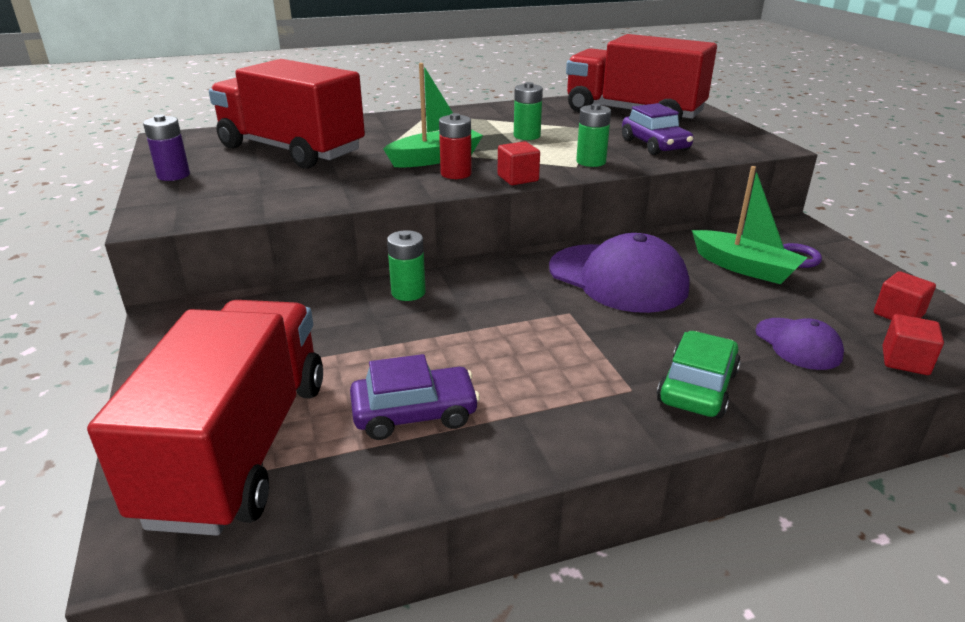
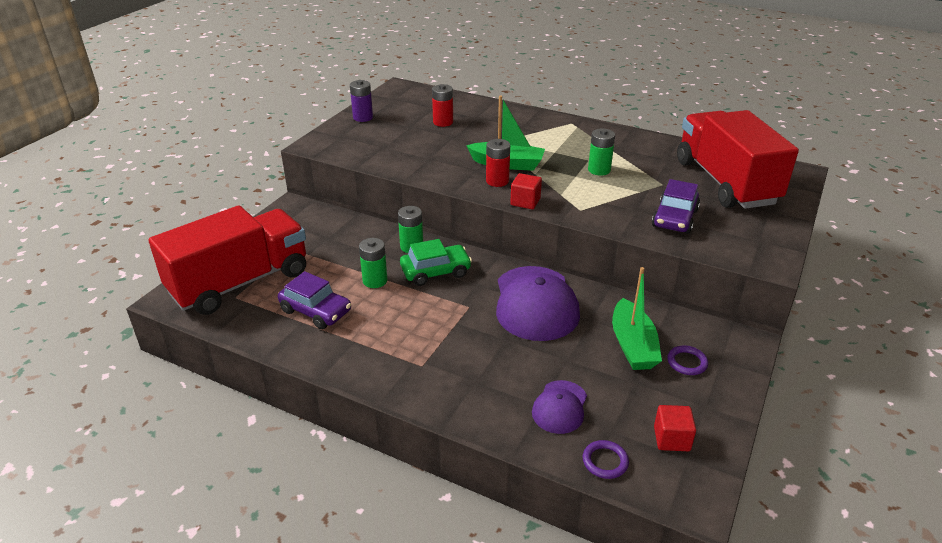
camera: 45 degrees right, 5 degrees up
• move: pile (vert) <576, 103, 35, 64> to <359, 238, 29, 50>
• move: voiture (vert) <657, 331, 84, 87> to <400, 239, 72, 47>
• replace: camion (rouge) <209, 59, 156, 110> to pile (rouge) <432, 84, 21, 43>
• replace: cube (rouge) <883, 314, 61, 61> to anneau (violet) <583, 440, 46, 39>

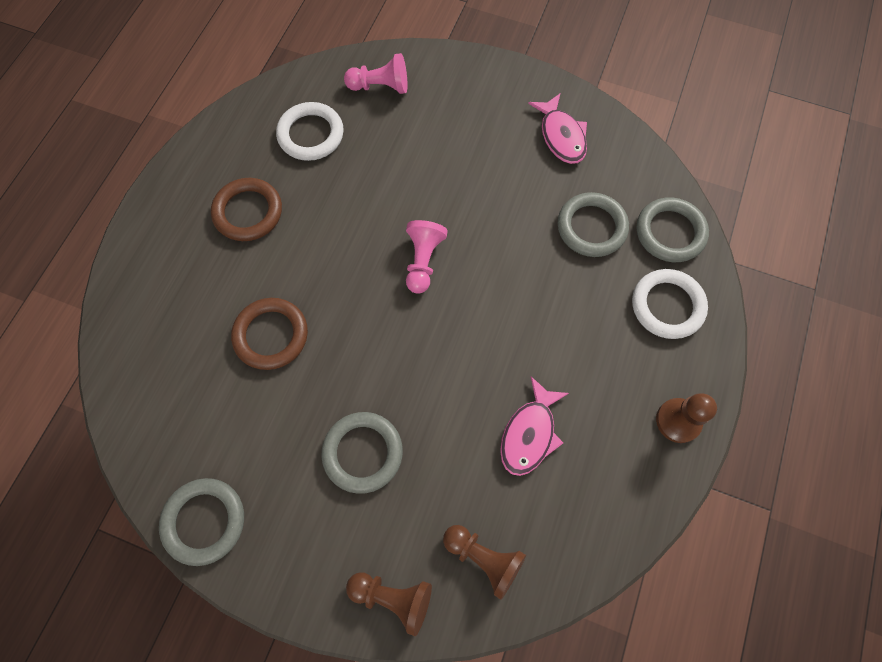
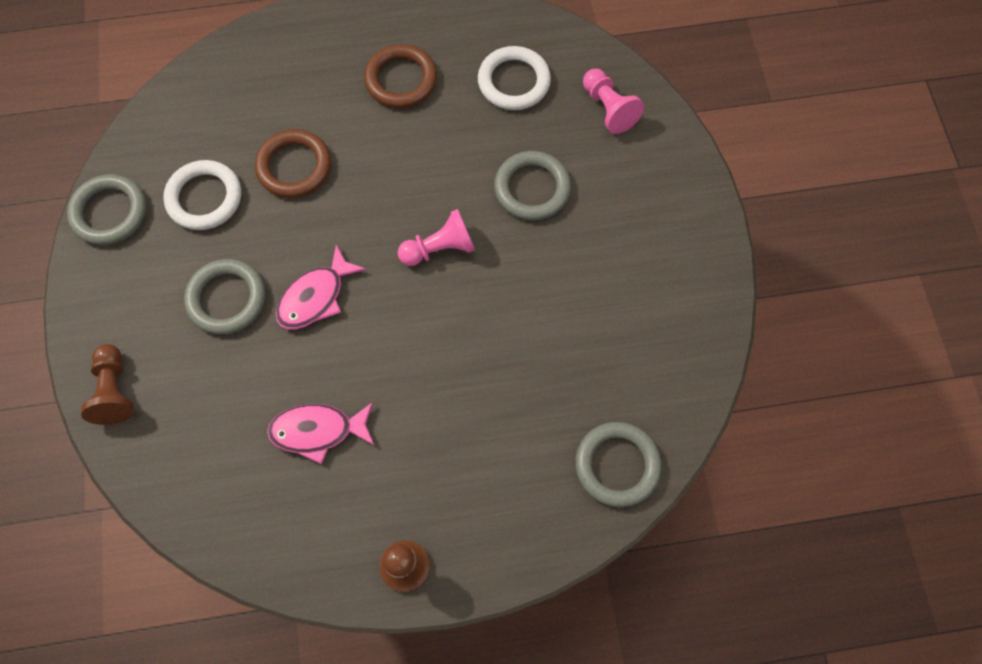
camera: 60 degrees right, 0 degrees up
• delete: pion (marron) <443, 525, 83, 75>
• move: poisson (rose) <528, 94, 59, 70> to <276, 245, 90, 85>
• move: anneau (gris) <558, 192, 71, 65> to <494, 151, 77, 69>
• move: anneau (blanc) <632, 269, 76, 70> to <163, 160, 78, 70>

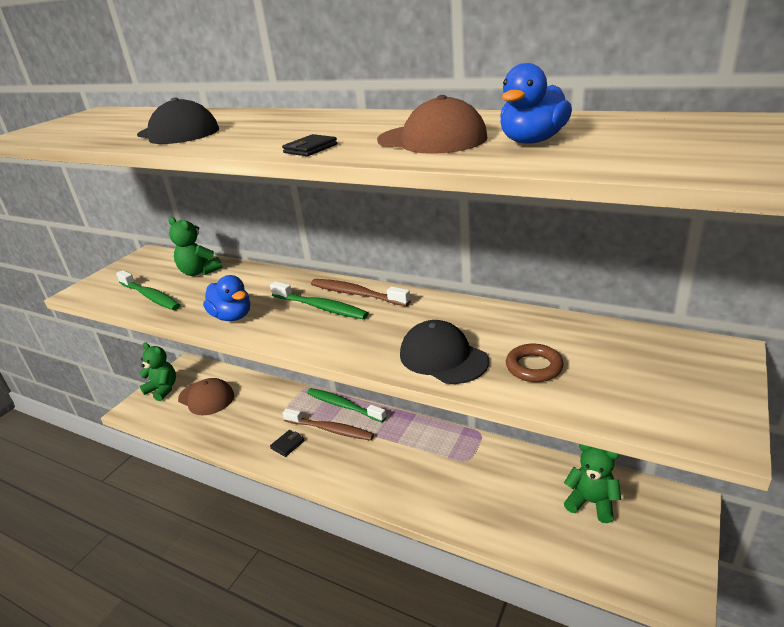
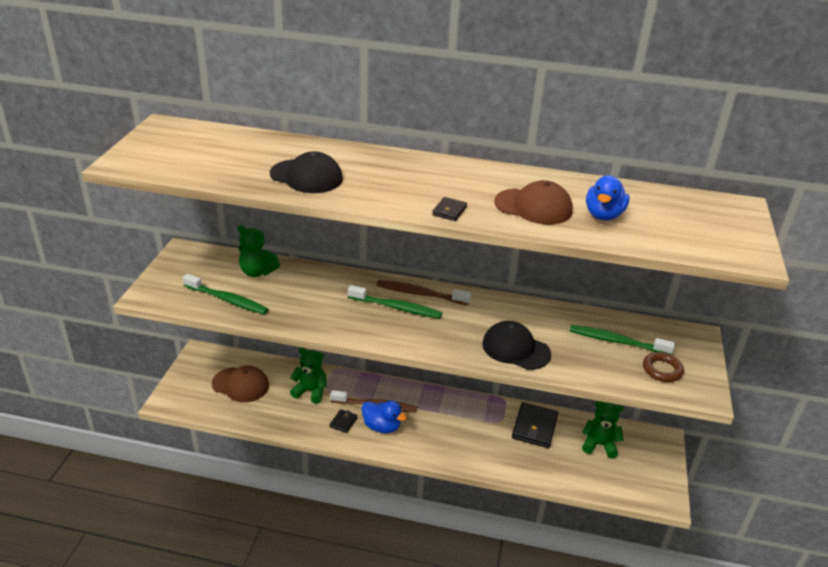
camera: 20 degrees left, 5 degrees up
• insert: portefeuille (noir) <512, 402, 46, 46>
• move: ours en peluche (vert) <139, 342, 37, 59> to <290, 347, 37, 57>
• move: canard (bleu) <203, 275, 47, 46> to <362, 401, 45, 32>
• move: brosse à dents (vert) <307, 388, 79, 34> to <570, 325, 105, 30>
• move: anneau (marron) <506, 344, 58, 38> to <643, 352, 41, 30>

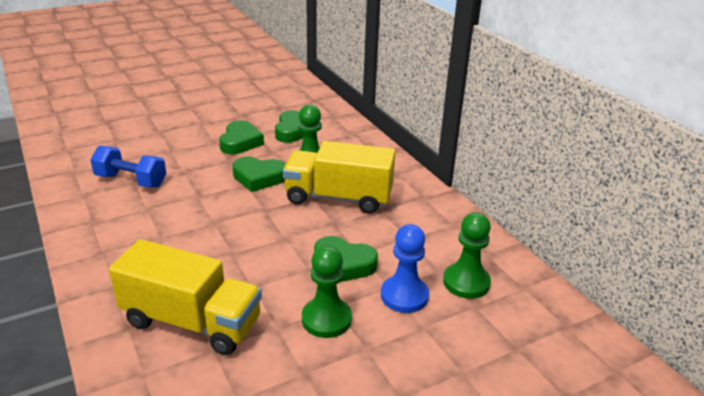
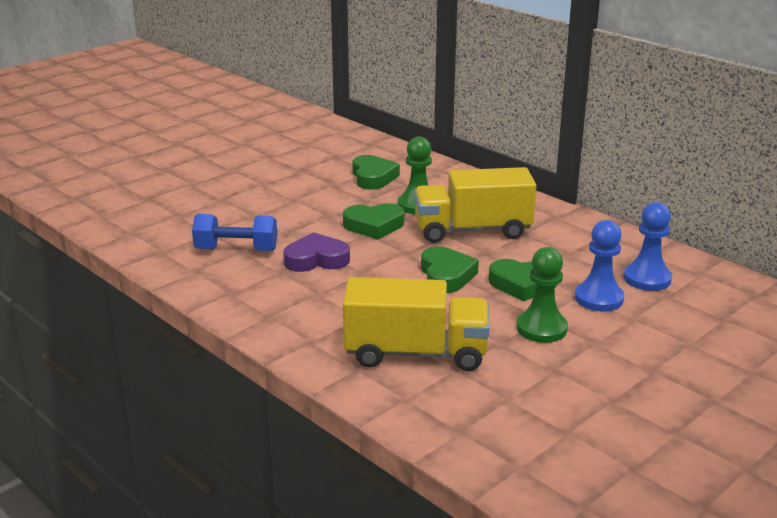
camera: 15 degrees left, 5 degrees down
• insert: cœur (violet) <283, 232, 67, 40>
• move: cœur (vert) <219, 120, 45, 34> to <421, 246, 58, 47>
• recolor: pion (vert) <443, 212, 48, 87> to pion (bleu) <624, 202, 48, 89>

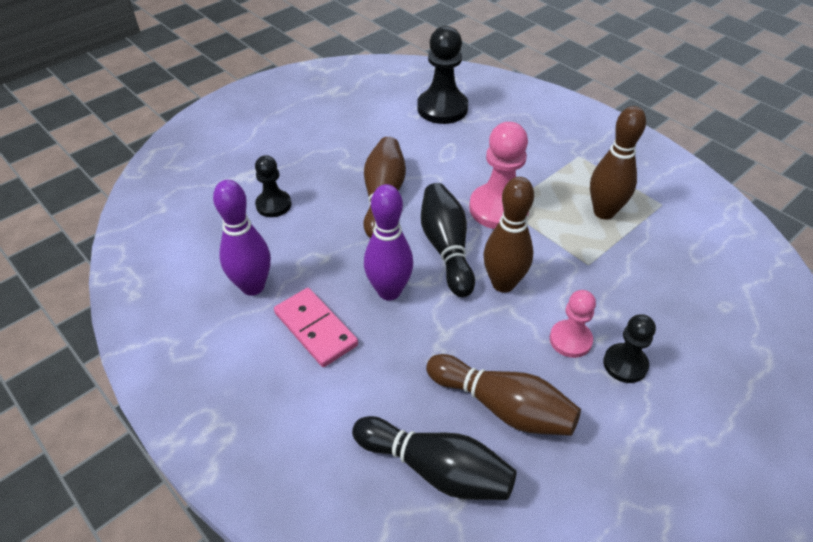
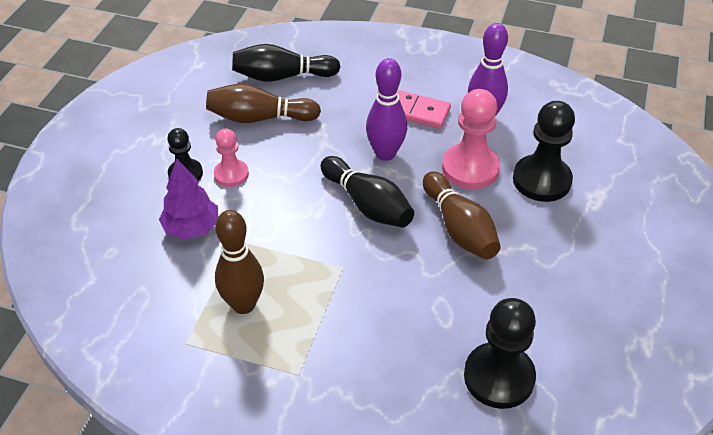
camera: 150 degrees right, 0 degrees up
• delete: quille (marron) <483, 177, 51, 116>
• insert: arbre (violet) <159, 158, 59, 82>
• move: pion (rose) <469, 122, 60, 107> to <442, 89, 58, 100>
• resize: pion (noir) <255, 155, 36, 62> = <513, 101, 62, 101> x1.68

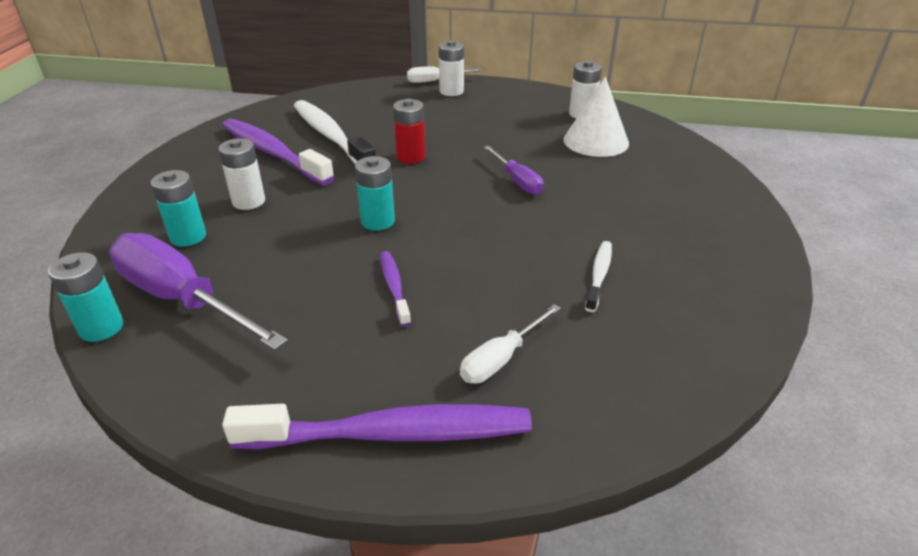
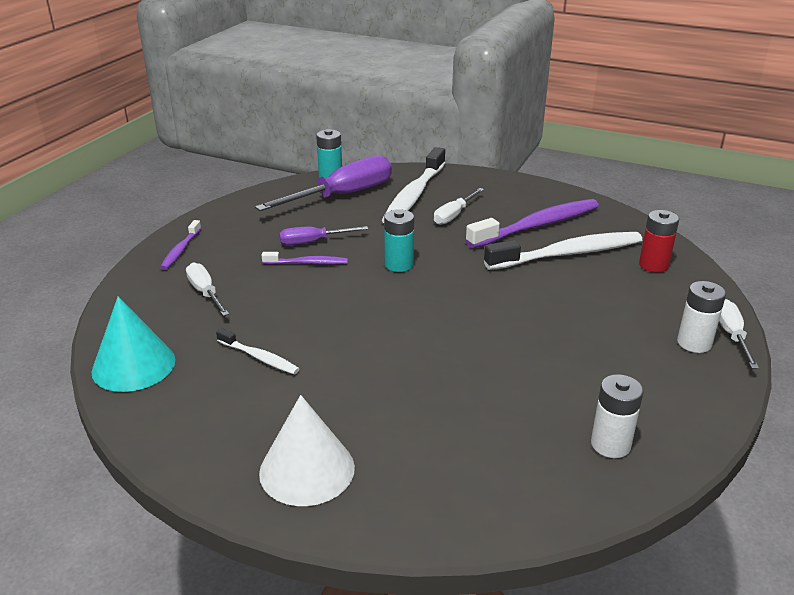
camera: 105 degrees right, 5 degrees down
• insert: cône (turquoise) <91, 296, 84, 96>
• move: pile (rouge) <393, 99, 32, 65> to <639, 210, 40, 63>
• move: tournevis (violet) <484, 146, 59, 49> to <279, 226, 89, 19>
• move: cône (blanc) <563, 76, 66, 81> to <259, 395, 96, 111>
• replace: pile (turquoise) <151, 170, 55, 77> to brosse à dents (blanc) <382, 147, 63, 76>
• replace: pile (blanc) <218, 138, 47, 72> to tournevis (blanc) <434, 188, 50, 37>
• resize: brosse à dents (violet) <222, 404, 310, 45> = <160, 220, 41, 50> x0.49

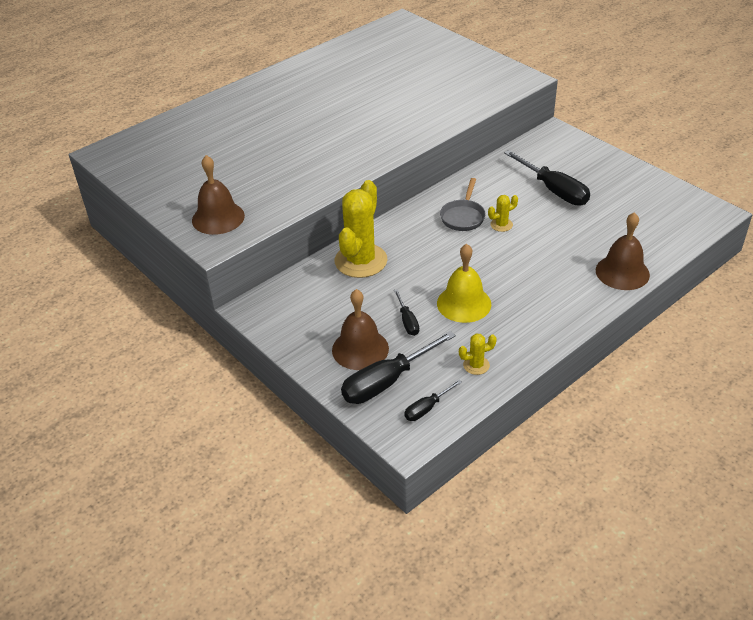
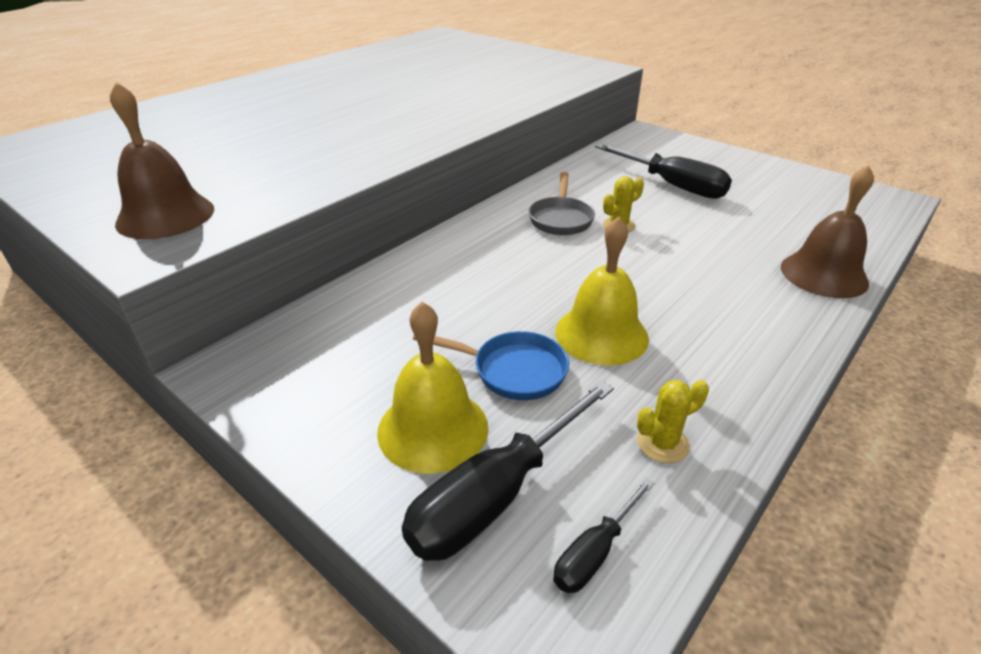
camera: 10 degrees left, 5 degrees down
• delete: cactus (jaune) <335, 180, 53, 98>
• replace: tournevis (noir) <394, 289, 25, 47> to poêle (bleu) <413, 331, 156, 69>
• recolor: cloche (marron) <332, 289, 57, 81> to cloche (jaune) <377, 302, 111, 172>

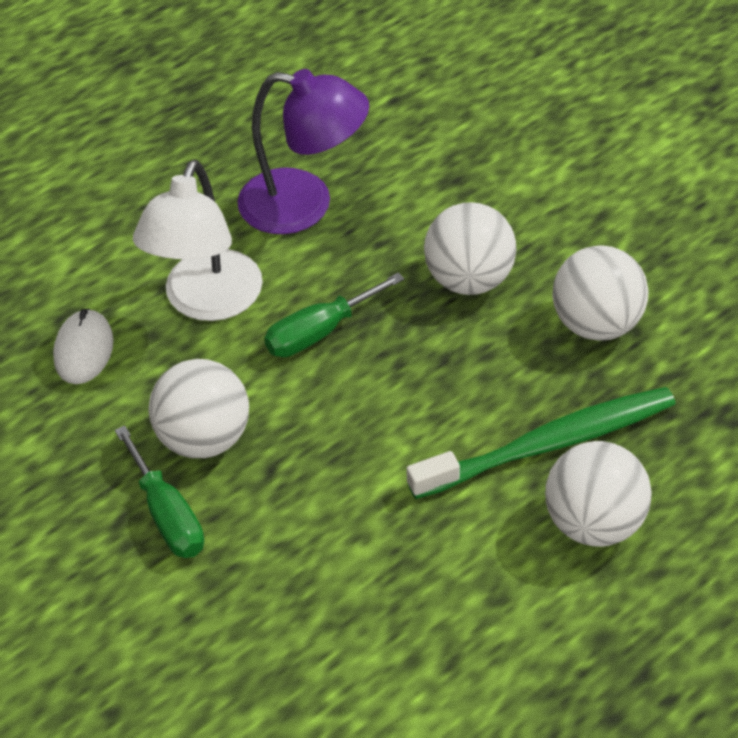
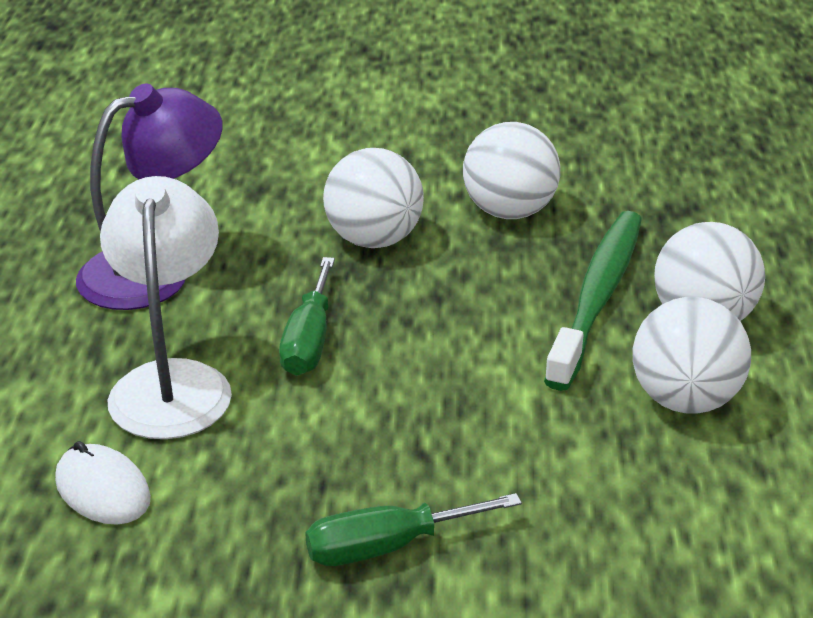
camera: 50 degrees left, 15 degrees down
• move: balle (blanc) <149, 359, 100, 99> to <633, 297, 118, 117>
• rotate: tournevis (vert) <115, 425, 89, 133> = <305, 493, 217, 73> 150 degrees clockwise
• rotate: lampe (blanc) <133, 159, 130, 162> = <100, 176, 132, 263> 150 degrees counterclockwise

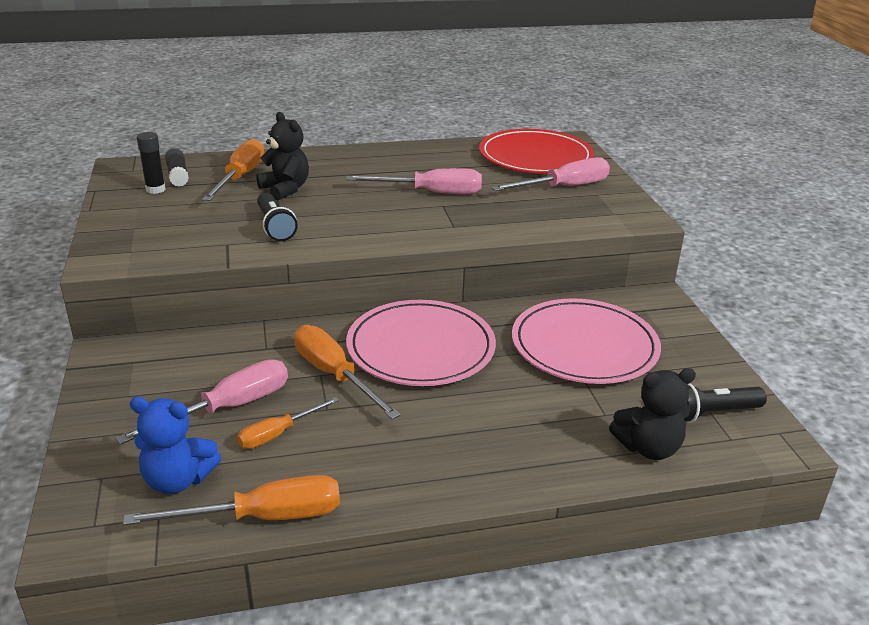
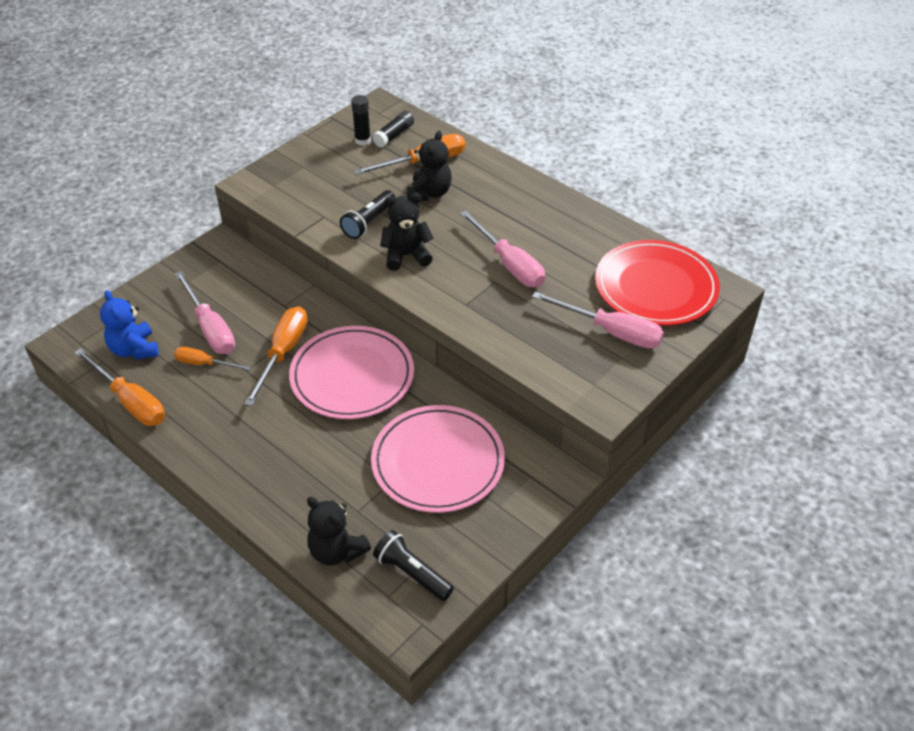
camera: 55 degrees right, 15 degrees up
• insert: ours en peluche (noir) <380, 193, 54, 78>
• rotate: tournevis (rose) <115, 359, 173, 86> = <175, 271, 60, 83> 45 degrees clockwise

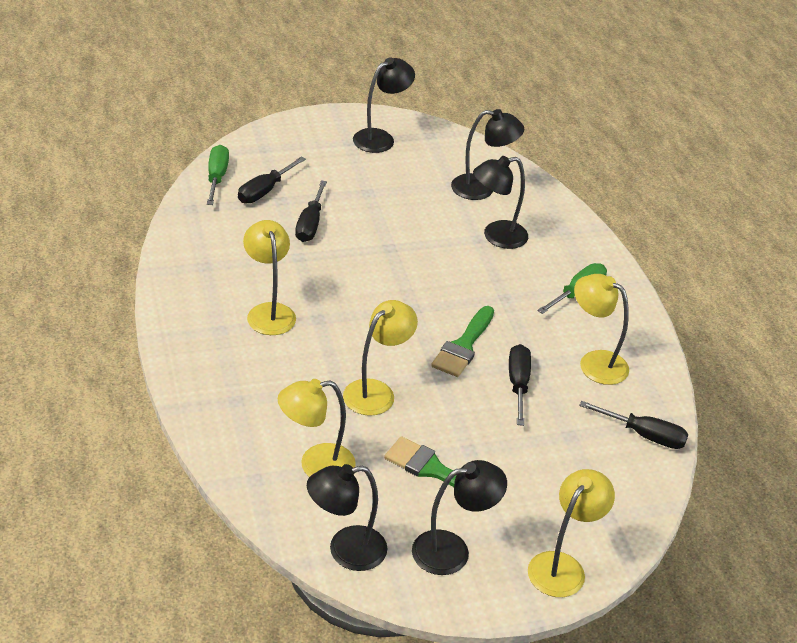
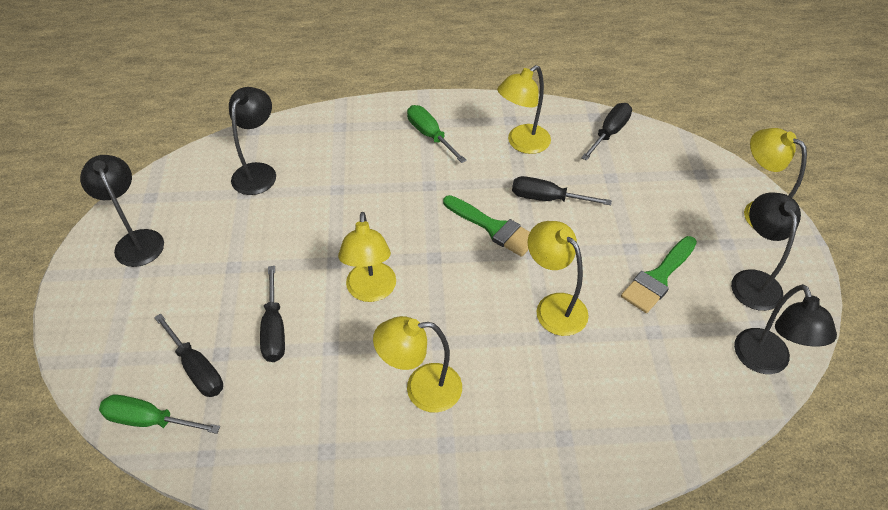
camera: 75 degrees left, 10 degrees up
• delete: lampe (noir) <473, 156, 55, 93>
• move: lampe (jaune) <278, 379, 78, 98> to <338, 212, 58, 90>
• rotate: tournevis (noir) <295, 180, 32, 62> = <260, 266, 25, 96> 60 degrees clockwise

